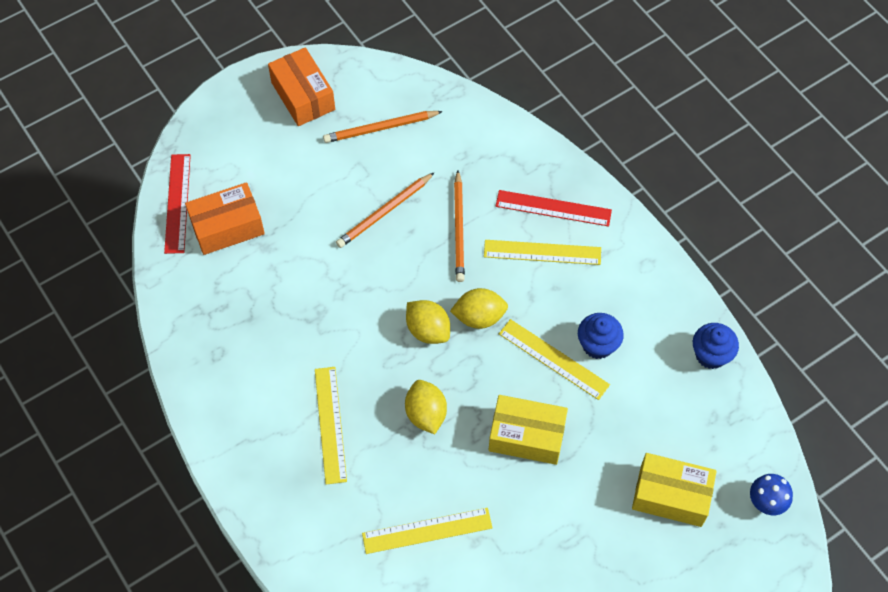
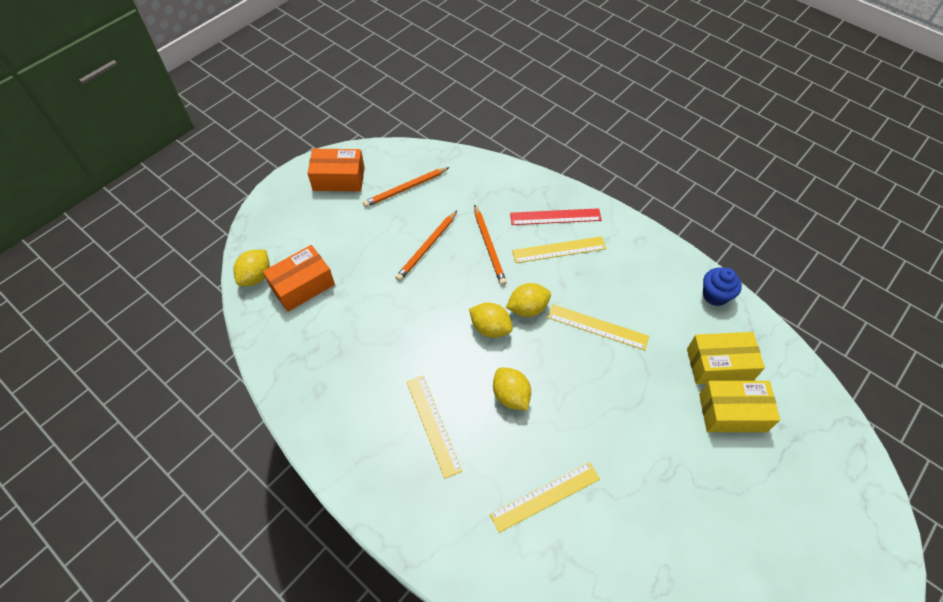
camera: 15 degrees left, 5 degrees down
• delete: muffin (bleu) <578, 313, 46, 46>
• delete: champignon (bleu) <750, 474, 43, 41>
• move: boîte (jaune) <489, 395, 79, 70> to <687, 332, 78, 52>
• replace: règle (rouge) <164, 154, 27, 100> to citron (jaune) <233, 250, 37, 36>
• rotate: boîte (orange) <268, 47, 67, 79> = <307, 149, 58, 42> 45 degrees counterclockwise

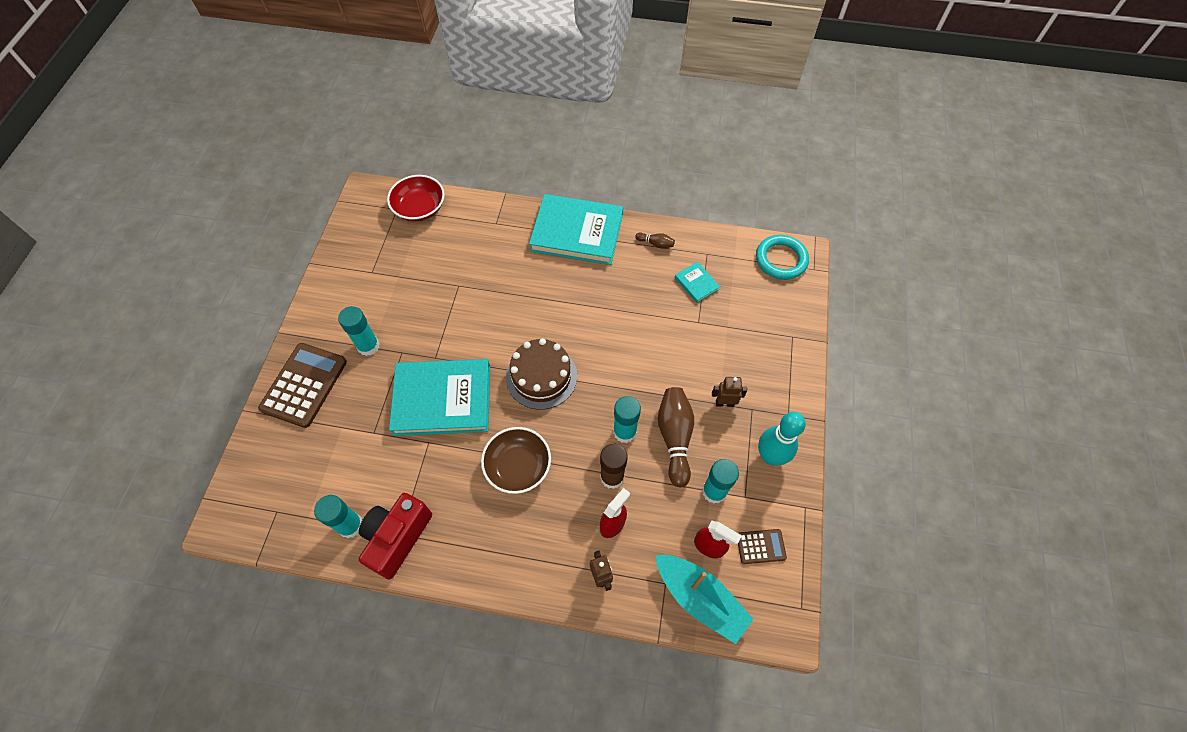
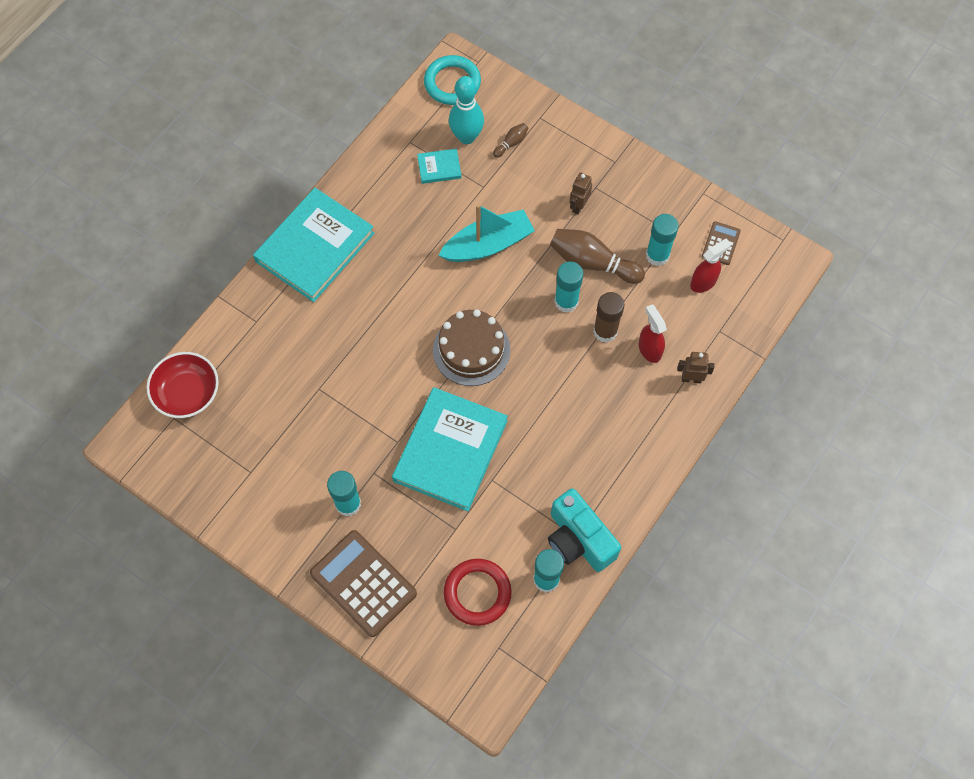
camera: 65 degrees left, 5 degrees up
• delete: bol (marron) <481, 427, 70, 67>
• insert: anneau (rouge) <444, 559, 68, 67>
• move: quille (marron) <635, 232, 40, 16> to <493, 123, 35, 35>
• move: bateau (turquoise) <656, 555, 98, 89> to <438, 204, 97, 58>
• move: quille (turquoise) <758, 412, 48, 53> to <449, 76, 35, 68>
• recolor: appareil photo (rouge) <359, 493, 73, 86> to appareil photo (turquoise) <548, 488, 73, 84>

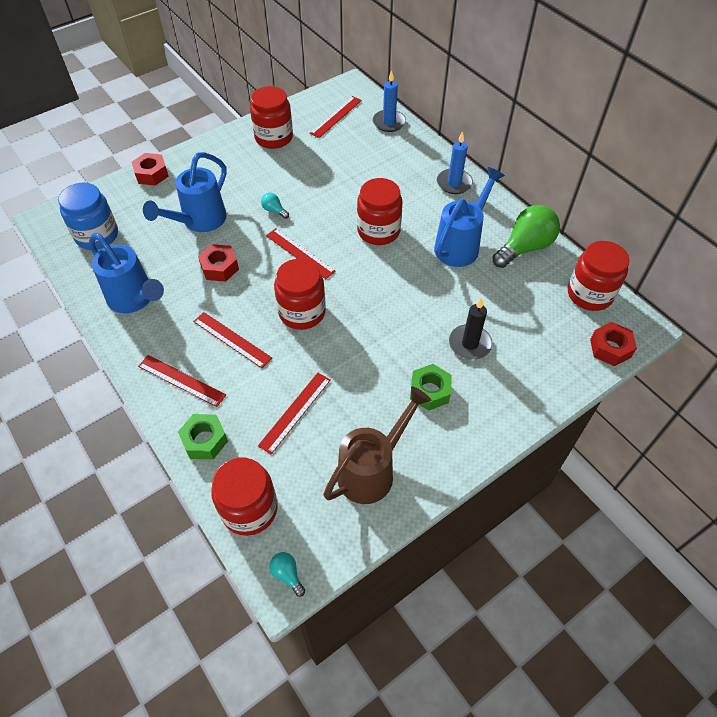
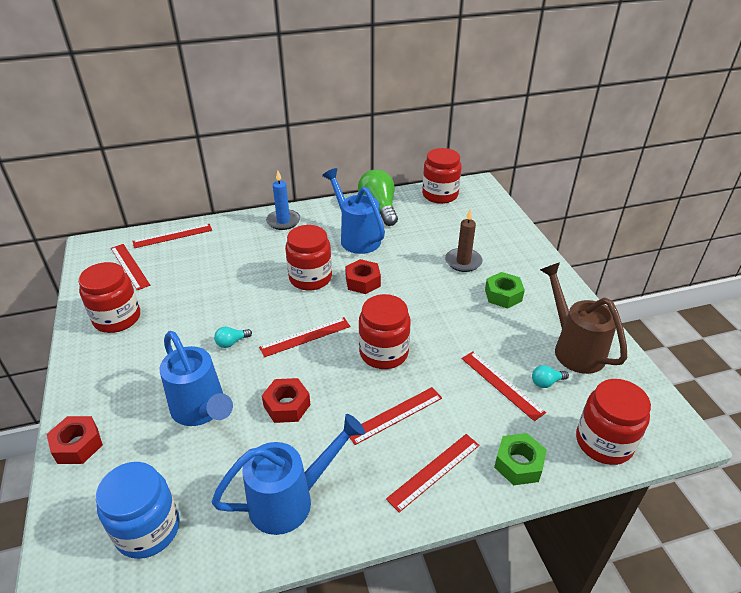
camera: 70 degrees left, 15 degrees down
• move: ampoule (turquoise) <270, 552, 35, 45> to <532, 365, 37, 23>
• move: écrou (rouge) <590, 322, 47, 44> to <345, 259, 36, 35>
• replace: bougie (bleu) <373, 70, 33, 62> to règle (rouge) <133, 224, 79, 24>
• recolor: bougie (noir) <449, 297, 44, 63> to bougie (marron) <445, 209, 38, 63>

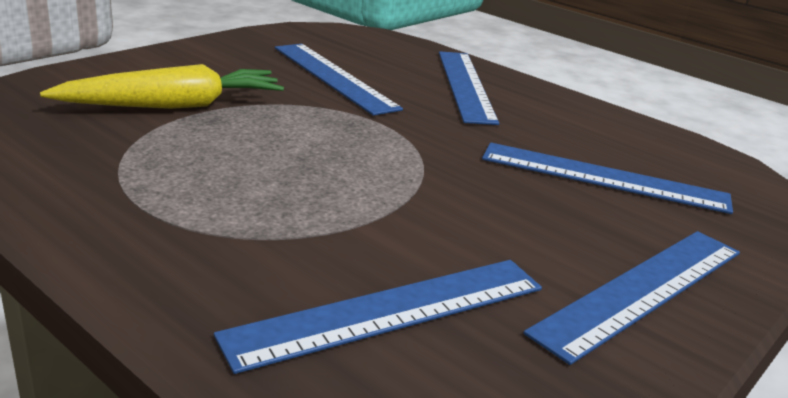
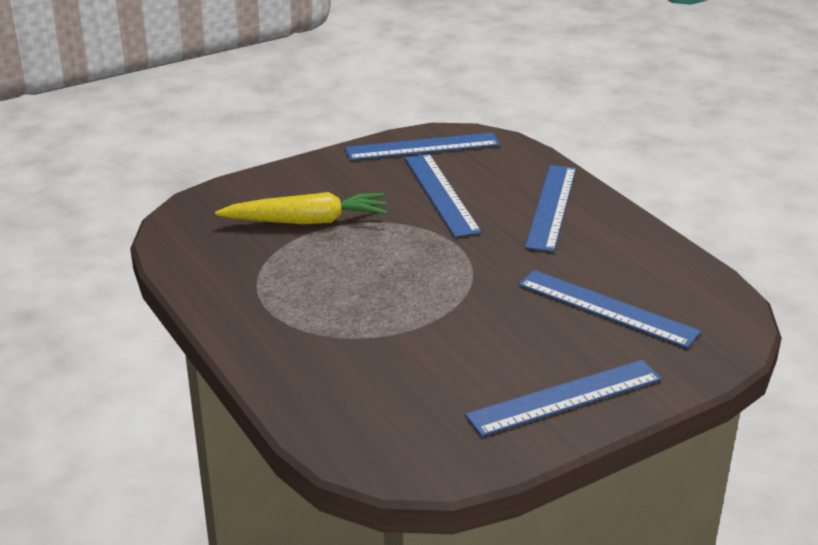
camera: 20 degrees right, 5 degrees up
• move: règle (bleu) <214, 260, 328, 114> to <345, 132, 155, 28>

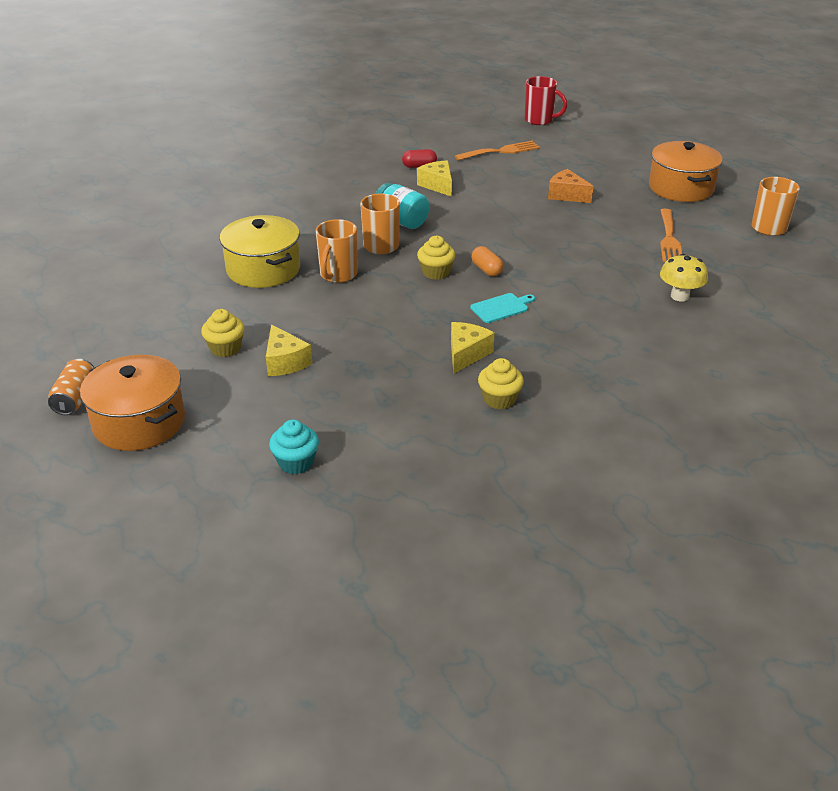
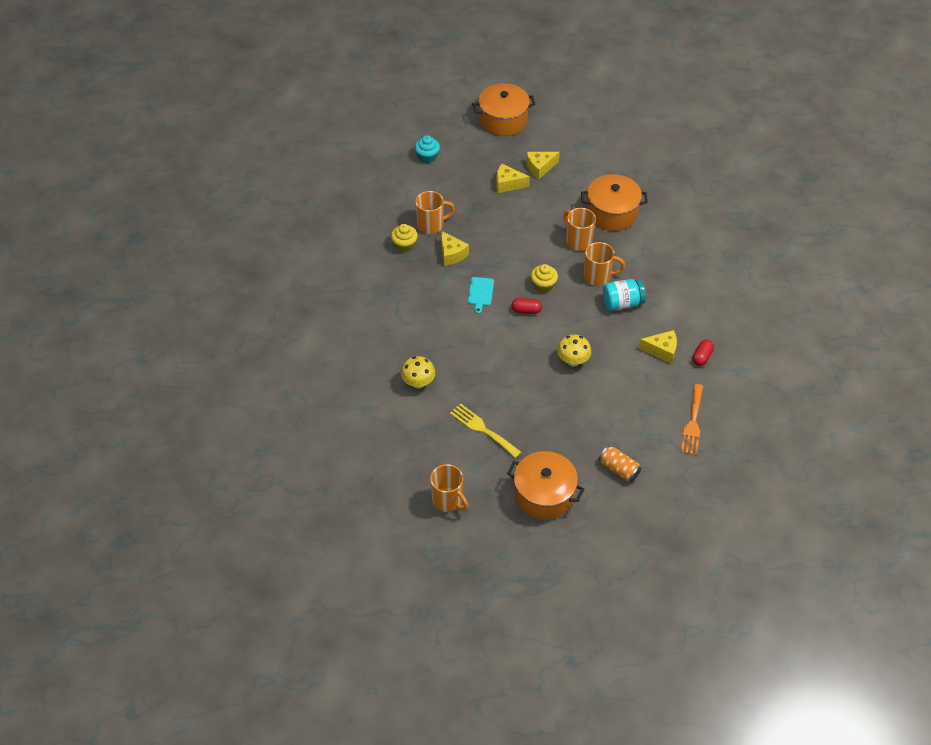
camera: 125 degrees right, 15 degrees up
• delete: tasse (rouge) <525, 76, 42, 49>
• delete: fromage (orange) <548, 169, 46, 34>
• insert: tasse (orange) <415, 191, 40, 43>
• insert: champignon (jaune) <557, 335, 34, 32>
• move: canette (orange) <48, 359, 46, 56> to <599, 446, 42, 36>
• replace: muffin (jaune) <201, 309, 43, 48> to fromage (jaune) <526, 152, 34, 28>
• recolor: marmite (jaune) <220, 215, 80, 73> to marmite (orange) <581, 174, 67, 57>
• recolor: gélule (orange) <471, 246, 32, 30> to gélule (rouge) <512, 298, 30, 16>
• recolor: fourchette (orange) <660, 209, 22, 53> to fourchette (jaune) <450, 403, 71, 55>

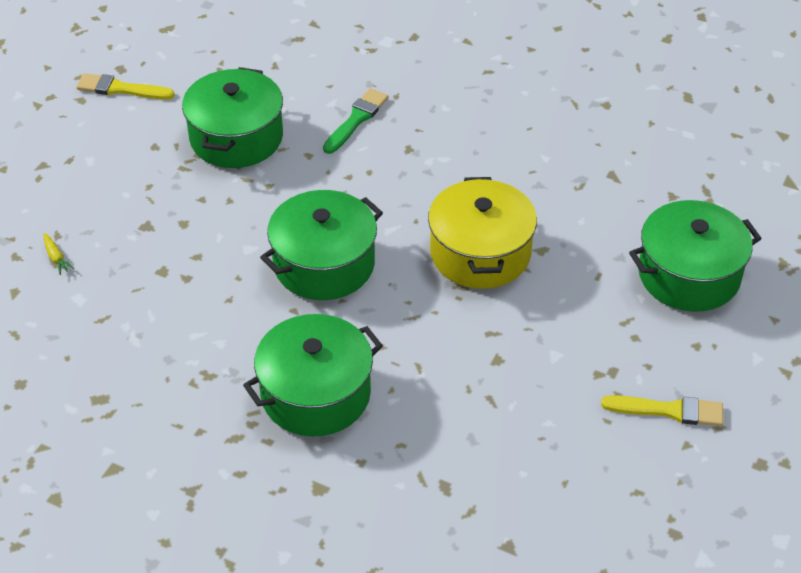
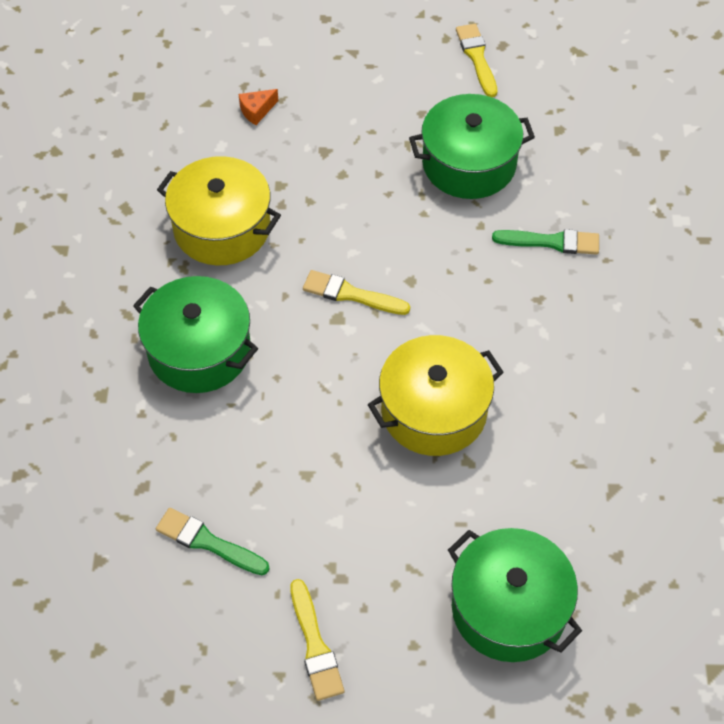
camera: 65 degrees right, 10 degrees up
• insert: pinceau (vert) <156, 508, 113, 67>
• insert: marmite (jaune) <157, 156, 124, 109>
• replace: carotte (jaune) <43, 233, 32, 42> to fromage (orange) <239, 89, 39, 36>
• replace: marmite (vert) <260, 190, 123, 110> to pinceau (jaune) <303, 270, 107, 45>

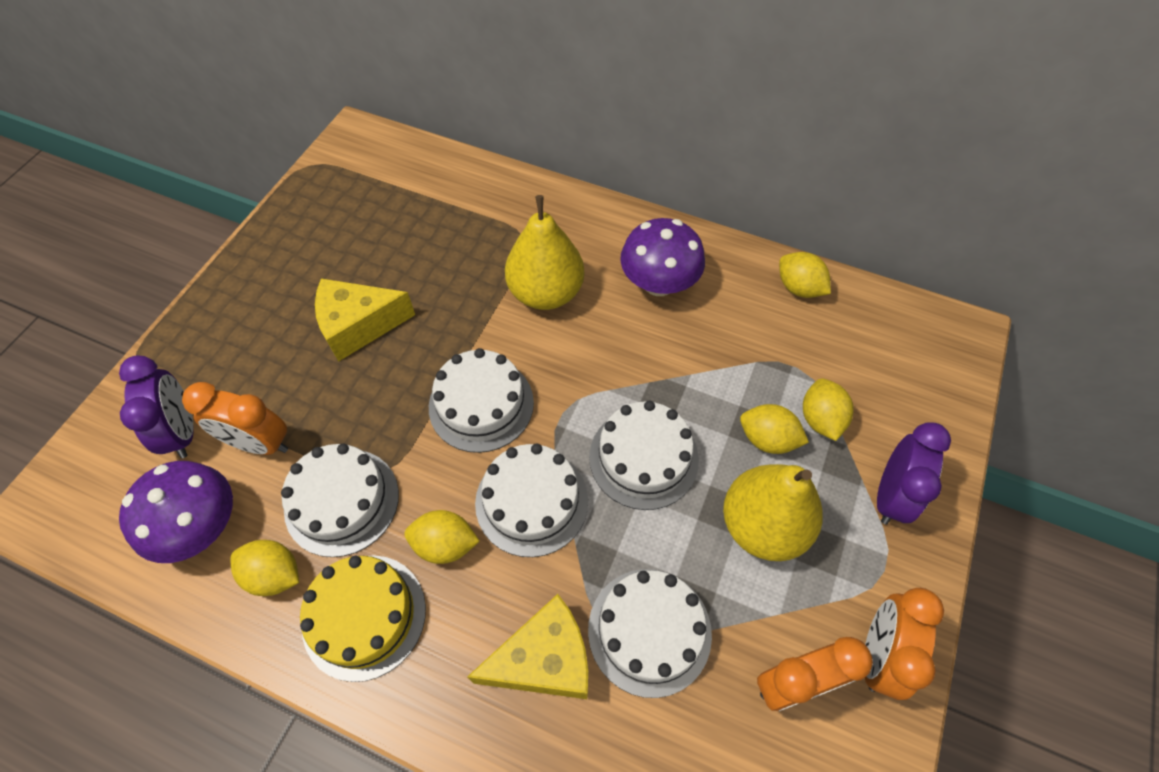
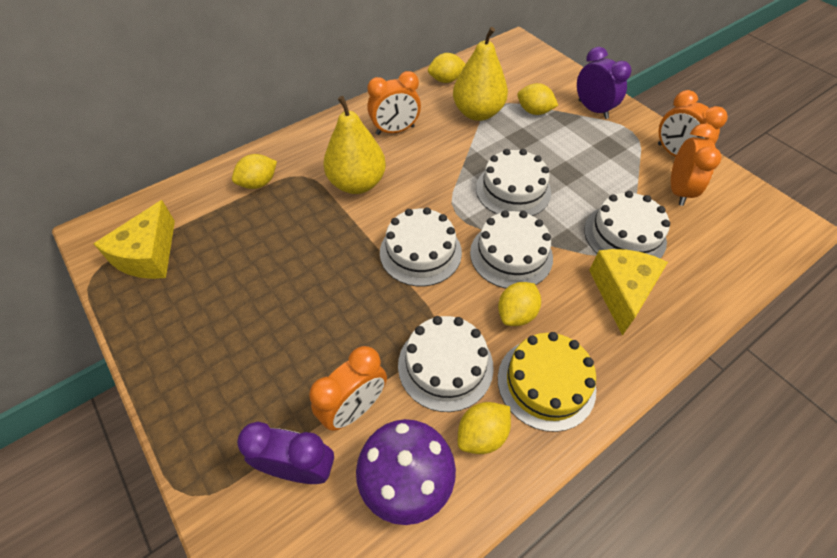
camera: 60 degrees left, 5 degrees down
• move: fromage (jaune) <315, 278, 100, 84> to <93, 200, 82, 79>
• move: poire (jaune) <723, 464, 100, 97> to <453, 27, 55, 94>
• move: citron (jaune) <740, 404, 69, 50> to <232, 154, 45, 35>
• replace: champignon (violet) <620, 218, 85, 78> to réveil (orange) <367, 71, 54, 64>

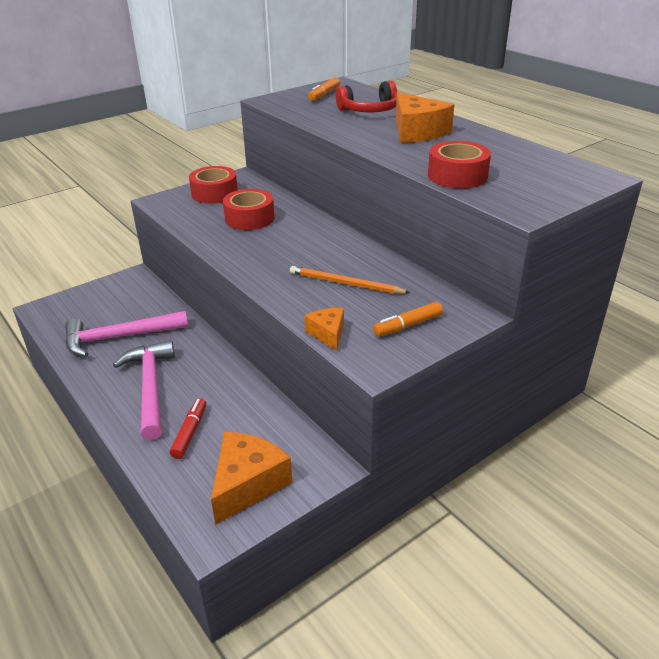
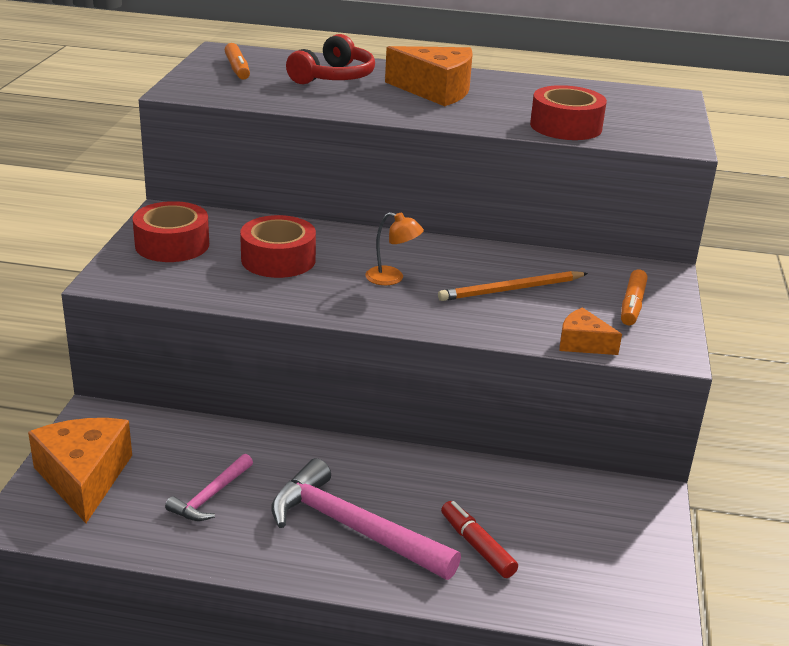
camera: 45 degrees left, 5 degrees down
• insert: lampe (orange) <365, 212, 59, 73>
• move: fromage (orange) <211, 432, 82, 93> to <28, 418, 104, 105>
• resize: marteau (rose) <65, 311, 123, 46> = <165, 454, 88, 67> x0.53

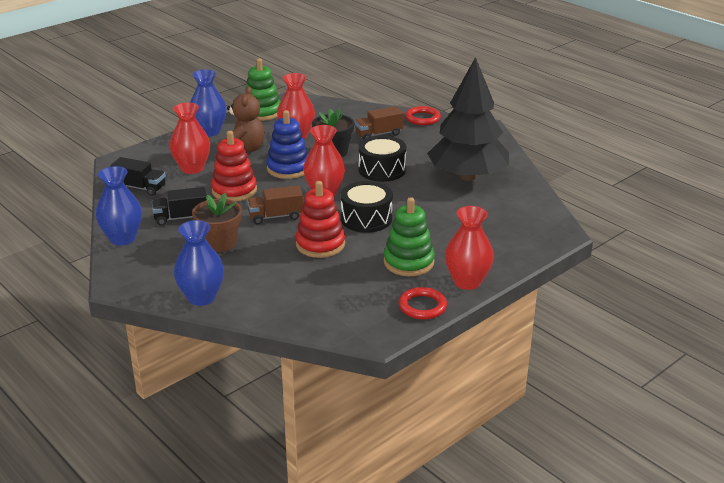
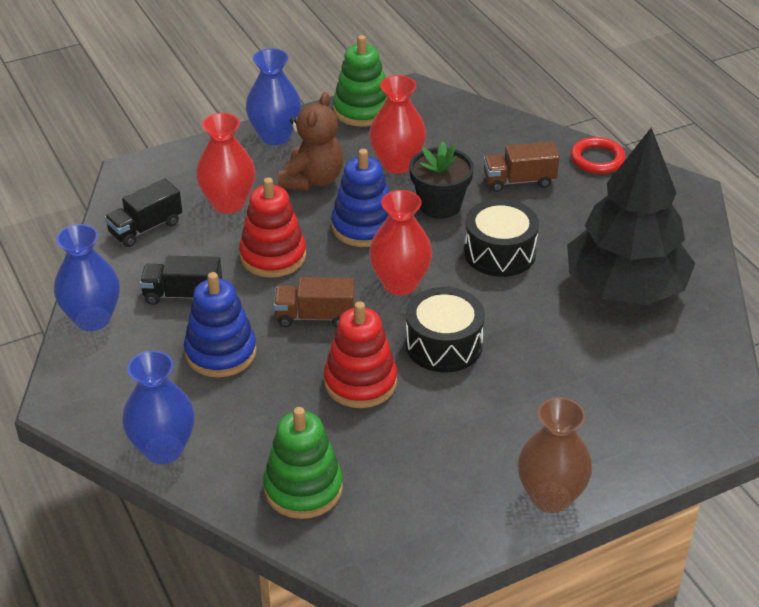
camera: 15 degrees right, 10 degrees up
• delete: anneau (rouge) <399, 287, 48, 32>
• move: jouet à empiler (vert) <384, 197, 51, 79> to <263, 407, 80, 112>
• replace: pot de fleurs (marron) <192, 193, 50, 59> to jouet à empiler (bleu) <184, 272, 73, 105>
• recolor: vase (rouge) <445, 206, 49, 84> to vase (marron) <518, 397, 74, 116>
• rotate: camion (noir) <110, 157, 56, 39> = <104, 178, 78, 69> 105 degrees clockwise

